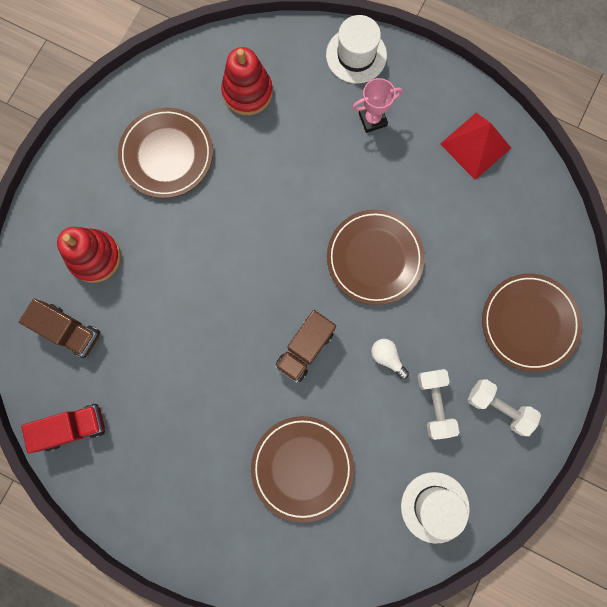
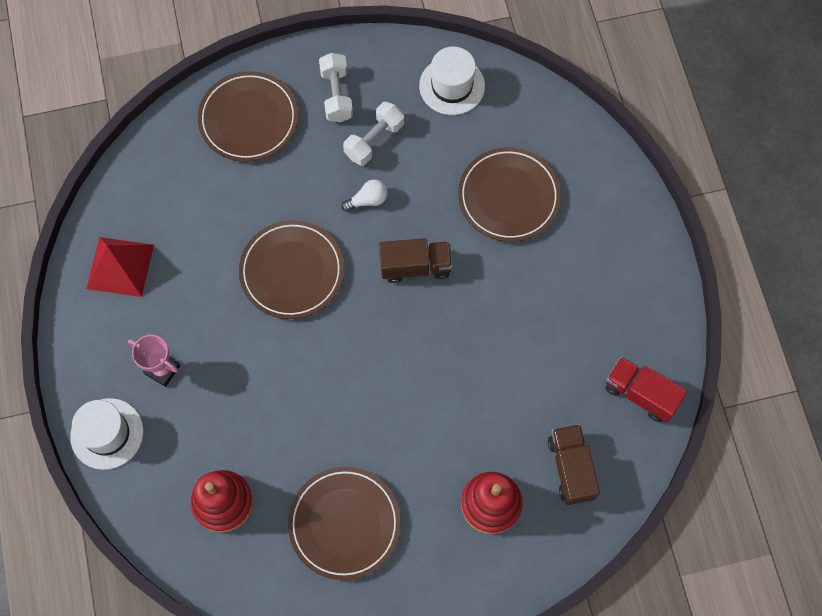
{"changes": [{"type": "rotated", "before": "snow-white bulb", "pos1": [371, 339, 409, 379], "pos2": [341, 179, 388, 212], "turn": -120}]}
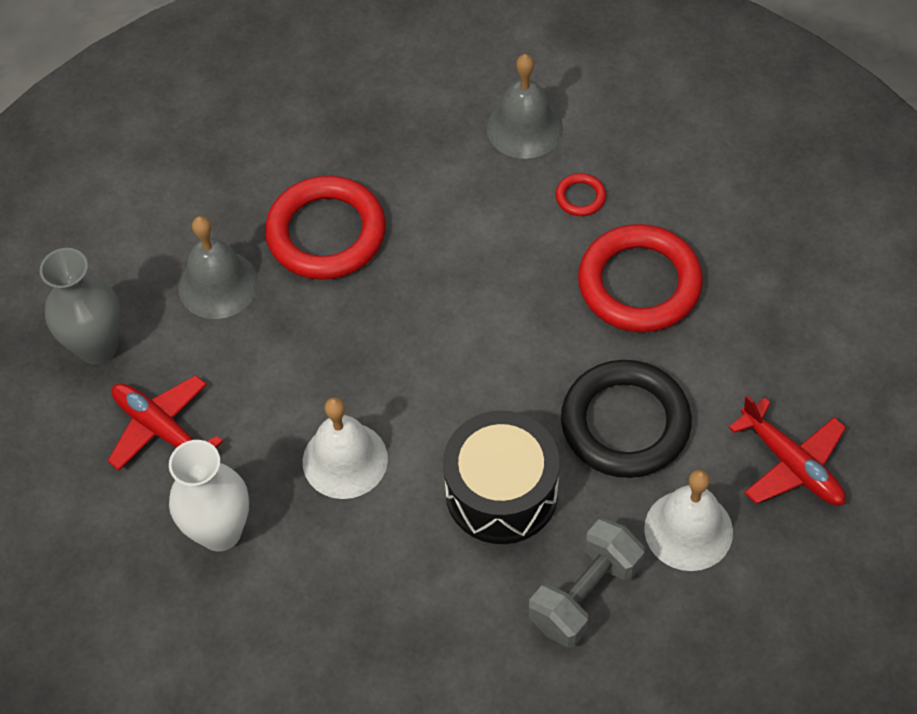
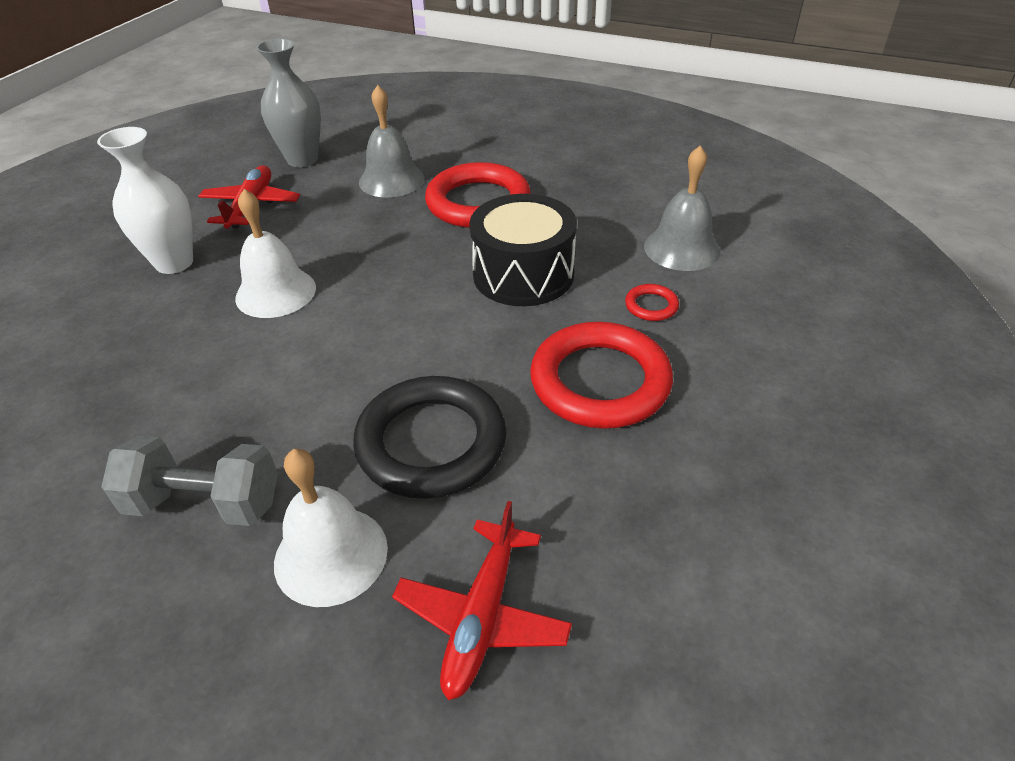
{"changes": [{"type": "shifted", "before": "black toy drum", "pos1": [443, 410, 559, 544], "pos2": [469, 194, 577, 306]}]}
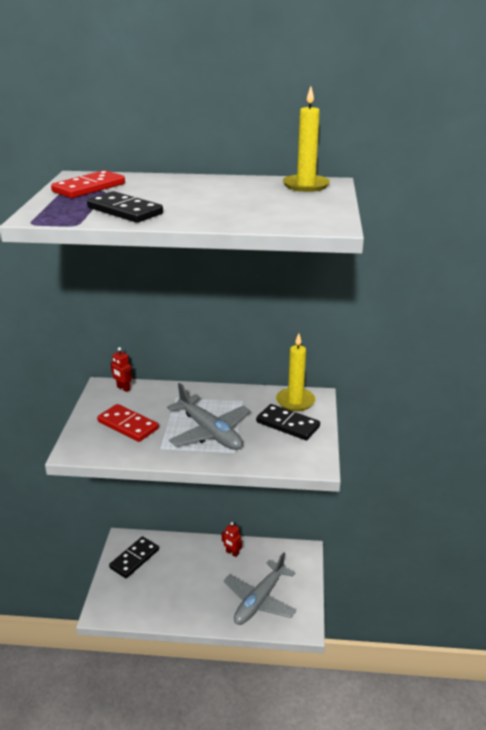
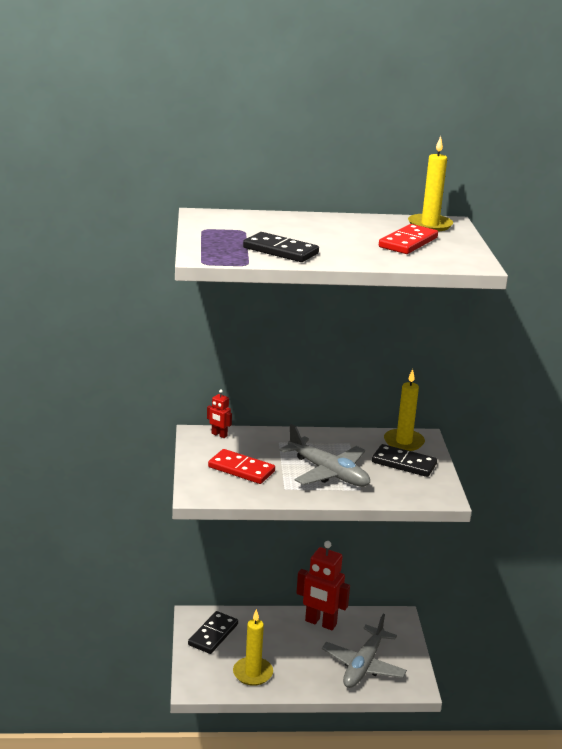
{"changes": [{"type": "shifted", "before": "scarlet domino", "pos1": [51, 170, 125, 198], "pos2": [379, 224, 438, 254]}, {"type": "scaled", "before": "scarlet robot", "pos1": [222, 522, 242, 557], "pos2": [296, 541, 350, 630], "scale": 2.11}, {"type": "new", "after": "golden candle", "pos2": [233, 609, 273, 686]}]}
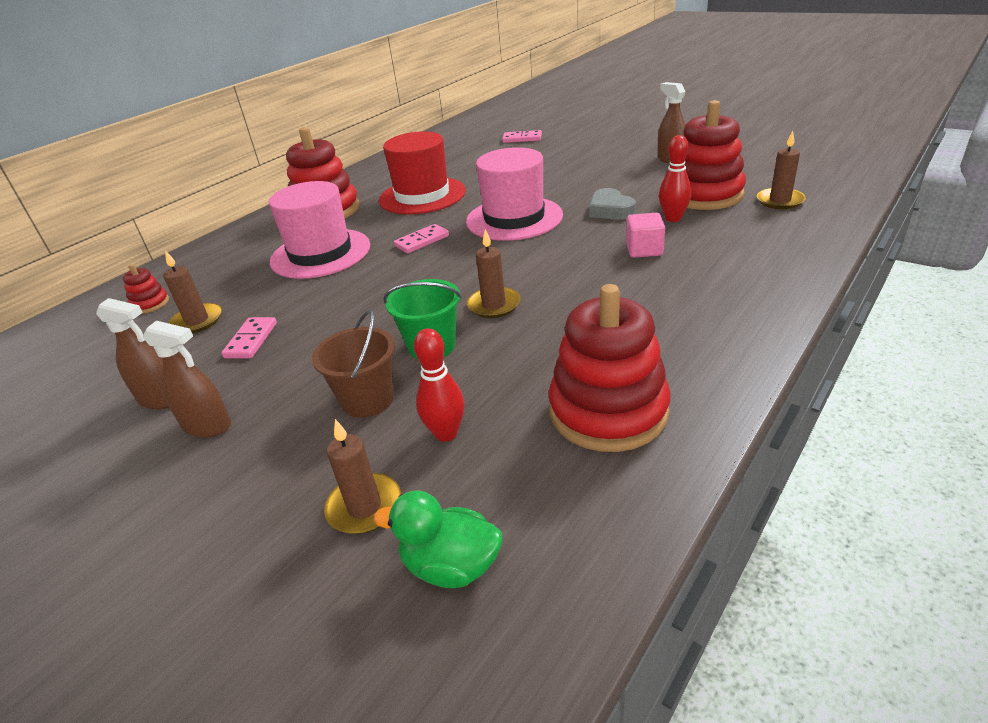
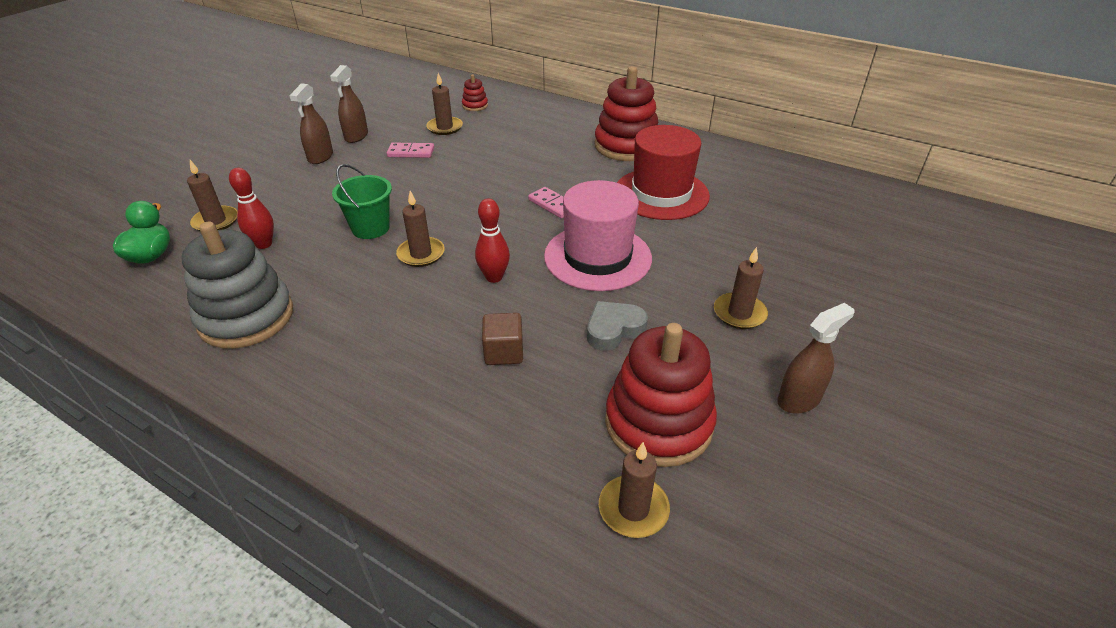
{"changes": [{"type": "gone", "before": "pink top hat", "pos1": [269, 181, 370, 279]}, {"type": "gone", "before": "brown pail", "pos1": [312, 310, 395, 418]}, {"type": "gone", "before": "pink domino", "pos1": [502, 130, 542, 143]}, {"type": "repainted", "before": "scarlet stacking rings", "after": "ash-grey stacking rings", "pos1": [548, 284, 671, 452], "pos2": [181, 222, 293, 349]}, {"type": "repainted", "before": "pink block", "after": "brown block", "pos1": [626, 213, 665, 258], "pos2": [482, 313, 523, 365]}, {"type": "shifted", "before": "scarlet tenpin", "pos1": [659, 135, 691, 222], "pos2": [475, 198, 510, 283]}, {"type": "new", "after": "brown candle", "pos2": [714, 247, 768, 329]}]}
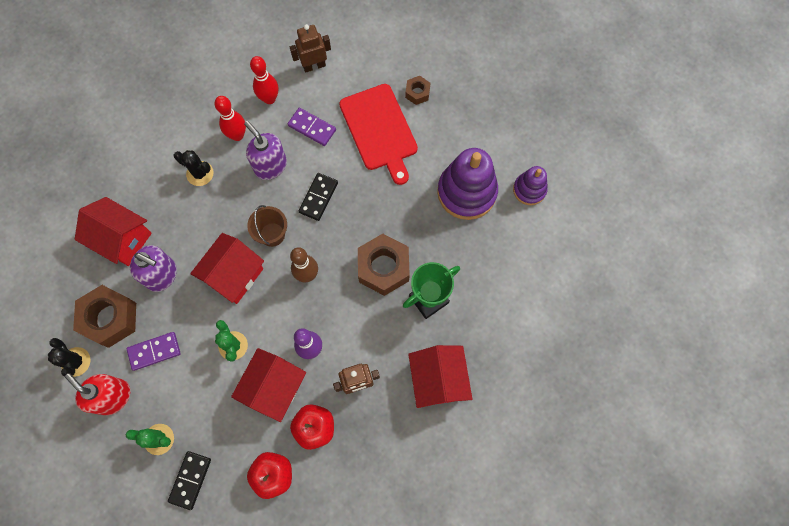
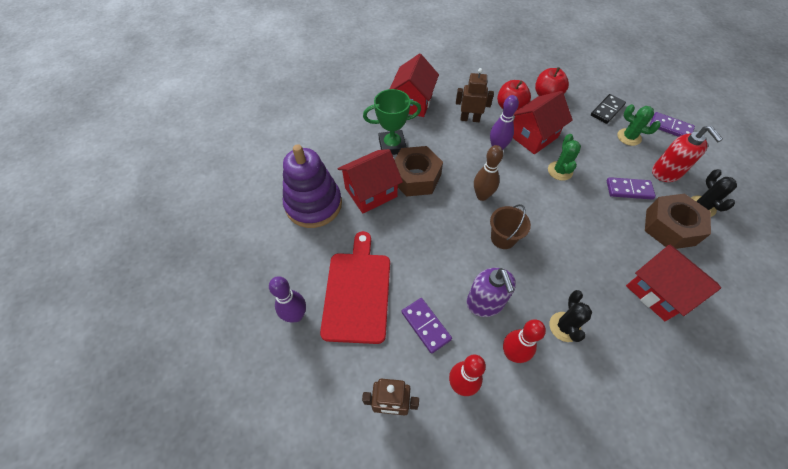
{"changes": [{"type": "gone", "before": "purple soap pump", "pos1": [130, 245, 177, 292]}, {"type": "rotated", "before": "black saguaro cactus", "pos1": [174, 150, 214, 186], "pos2": [549, 290, 592, 342], "turn": 45}, {"type": "shifted", "before": "scarlet house", "pos1": [190, 233, 264, 304], "pos2": [337, 149, 403, 214]}, {"type": "gone", "before": "black domino", "pos1": [298, 173, 338, 221]}, {"type": "swapped", "before": "brown hex nut", "after": "purple tenpin", "pos1": [405, 76, 430, 105], "pos2": [269, 276, 306, 322]}, {"type": "gone", "before": "purple stacking rings", "pos1": [513, 166, 548, 205]}, {"type": "new", "after": "purple domino", "pos2": [650, 112, 695, 137]}]}
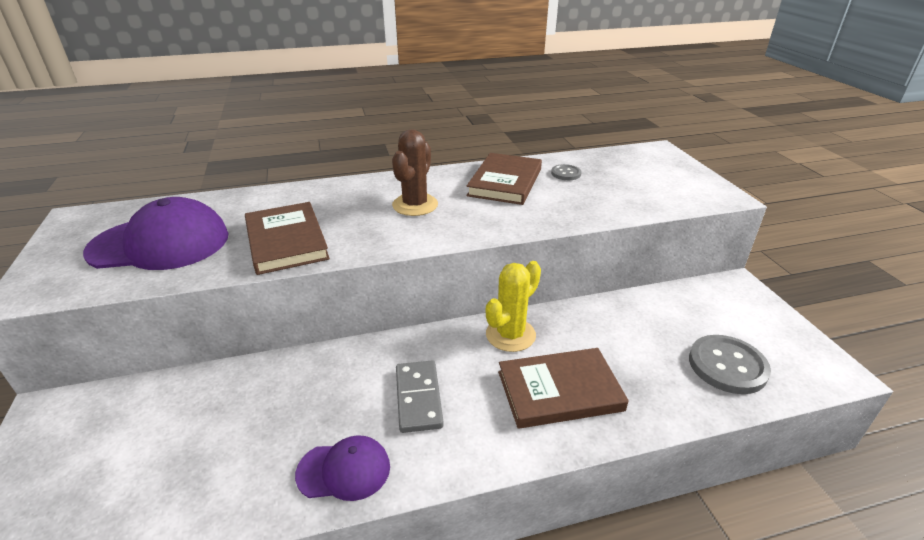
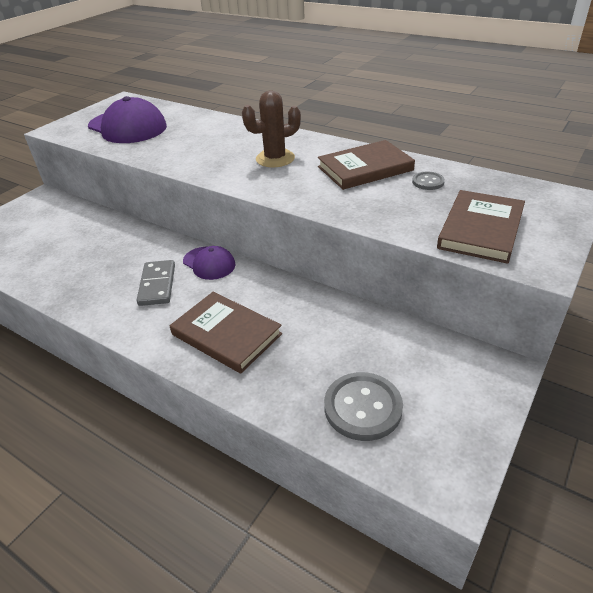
{"changes": [{"type": "shifted", "before": "brown hardback", "pos1": [245, 202, 330, 275], "pos2": [437, 190, 525, 264]}, {"type": "shifted", "before": "purple cap", "pos1": [295, 435, 390, 501], "pos2": [183, 246, 235, 280]}, {"type": "rotated", "before": "ash-grey domino", "pos1": [396, 361, 444, 433], "pos2": [136, 260, 175, 306], "turn": -45}, {"type": "gone", "before": "golden saguaro cactus", "pos1": [486, 261, 541, 352]}]}
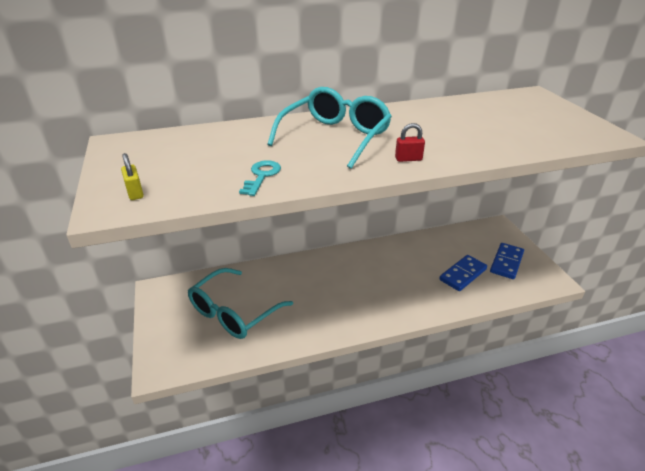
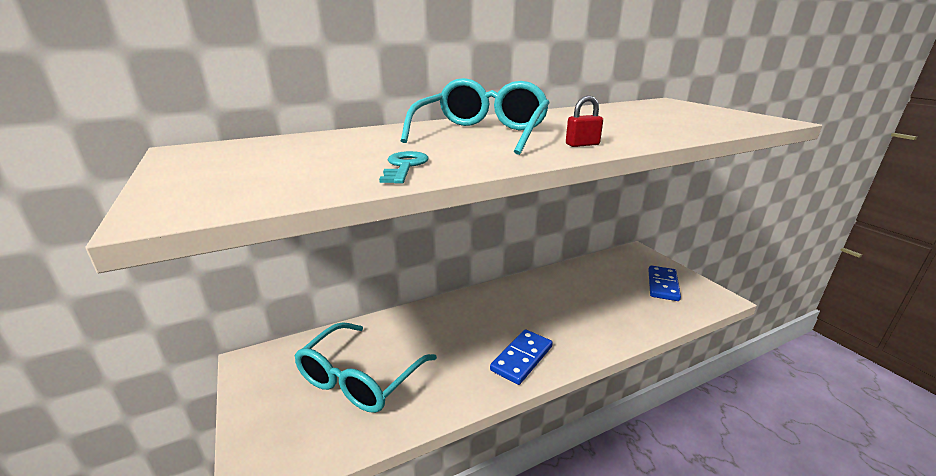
{"changes": [{"type": "gone", "before": "golden padlock", "pos1": [121, 153, 144, 200]}, {"type": "shifted", "before": "cobalt domino", "pos1": [439, 255, 487, 291], "pos2": [490, 329, 553, 385]}]}
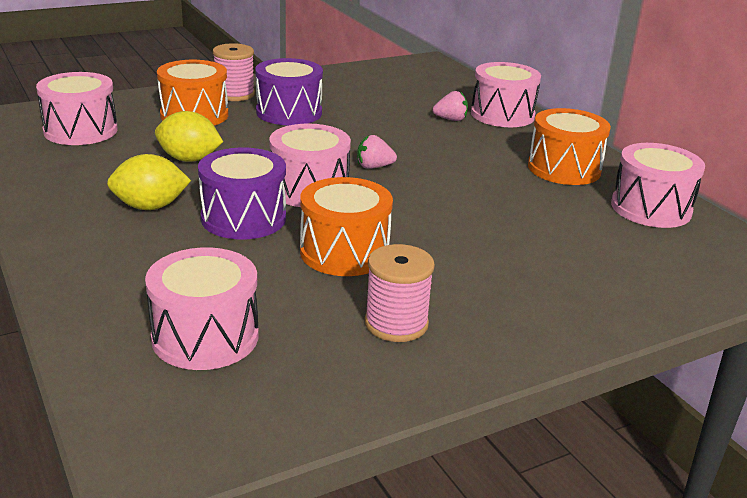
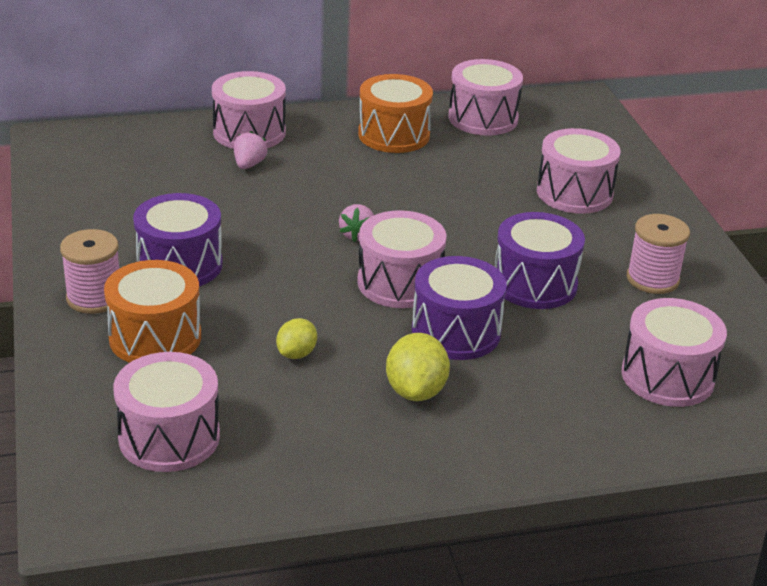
{"changes": [{"type": "scaled", "before": "golden lemon", "pos1": [155, 111, 223, 162], "pos2": [276, 318, 317, 359], "scale": 0.63}, {"type": "repainted", "before": "orange-coloured toy drum", "after": "purple toy drum", "pos1": [300, 177, 393, 276], "pos2": [495, 212, 585, 309]}, {"type": "new", "after": "pink toy drum", "pos2": [537, 128, 621, 214]}]}
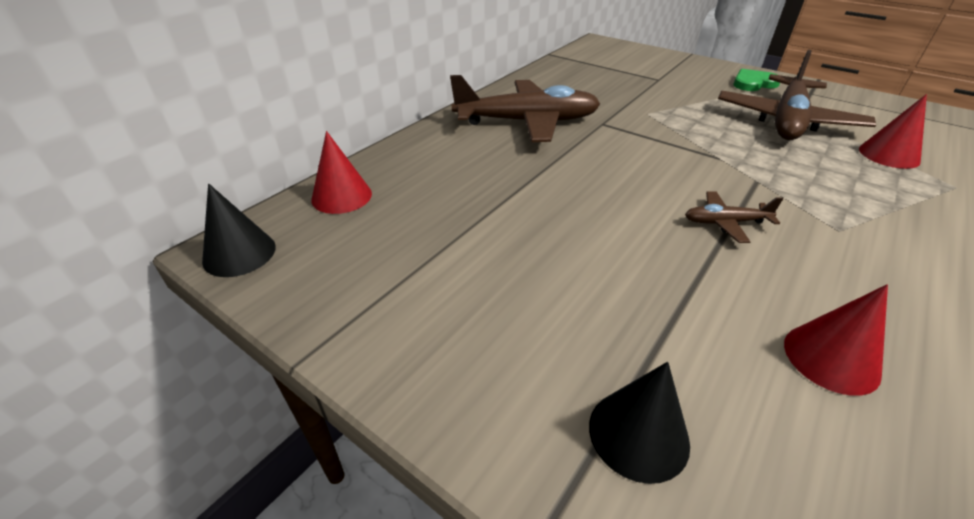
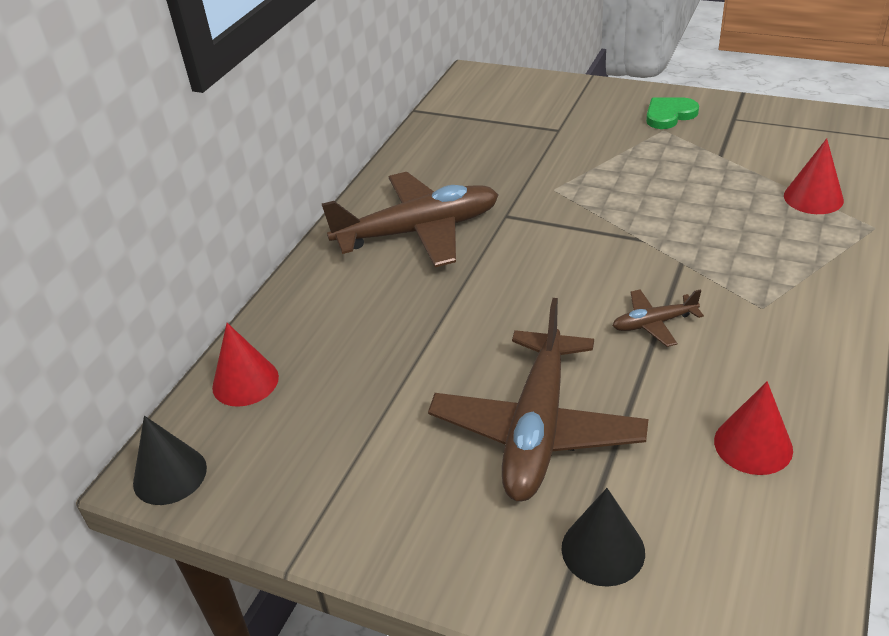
{"changes": [{"type": "shifted", "before": "brown plane", "pos1": [718, 50, 876, 140], "pos2": [428, 298, 649, 502]}]}
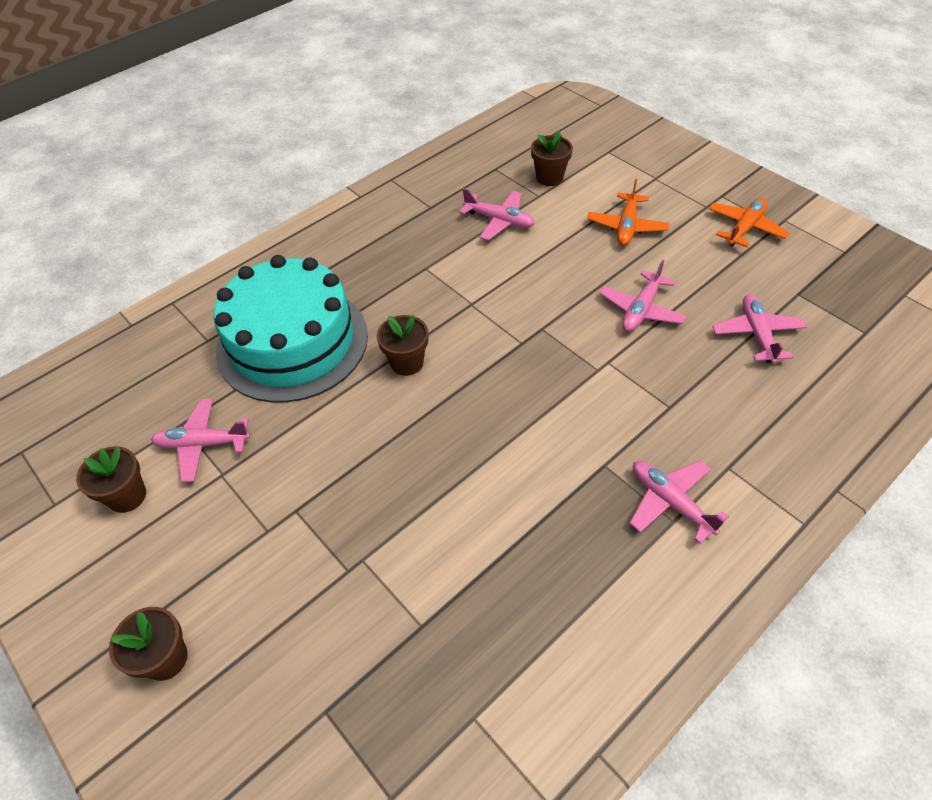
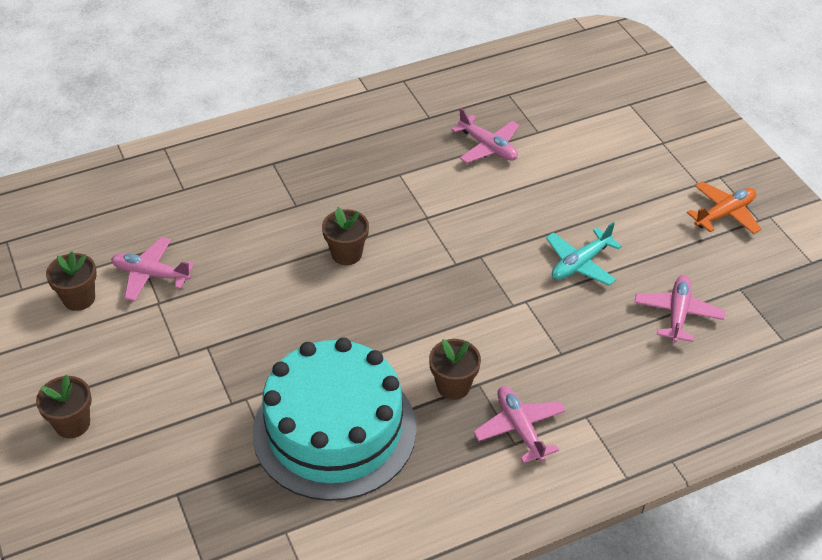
{"changes": [{"type": "shifted", "before": "teal layer cake", "pos1": [214, 255, 368, 403], "pos2": [253, 337, 417, 501]}, {"type": "shifted", "before": "brown potted plant", "pos1": [531, 130, 573, 186], "pos2": [429, 339, 481, 400]}, {"type": "gone", "before": "orange-coloured plane", "pos1": [587, 179, 669, 246]}, {"type": "repainted", "before": "pink plane", "after": "teal plane", "pos1": [599, 260, 687, 332], "pos2": [546, 222, 622, 286]}]}
